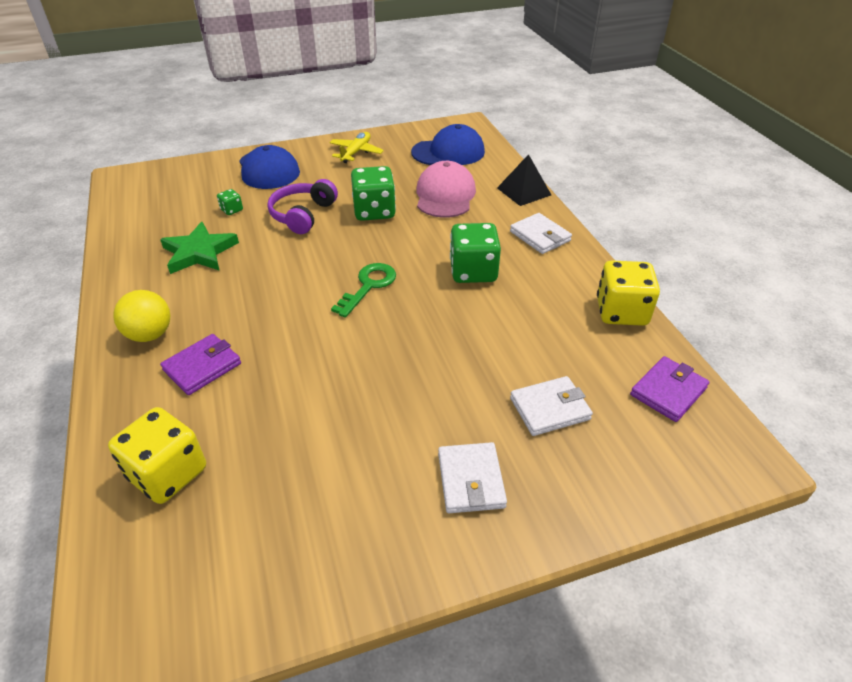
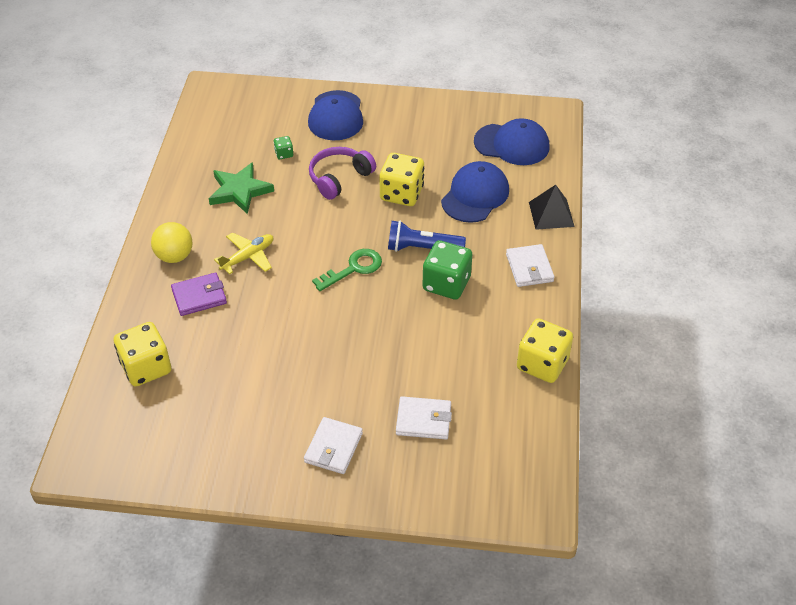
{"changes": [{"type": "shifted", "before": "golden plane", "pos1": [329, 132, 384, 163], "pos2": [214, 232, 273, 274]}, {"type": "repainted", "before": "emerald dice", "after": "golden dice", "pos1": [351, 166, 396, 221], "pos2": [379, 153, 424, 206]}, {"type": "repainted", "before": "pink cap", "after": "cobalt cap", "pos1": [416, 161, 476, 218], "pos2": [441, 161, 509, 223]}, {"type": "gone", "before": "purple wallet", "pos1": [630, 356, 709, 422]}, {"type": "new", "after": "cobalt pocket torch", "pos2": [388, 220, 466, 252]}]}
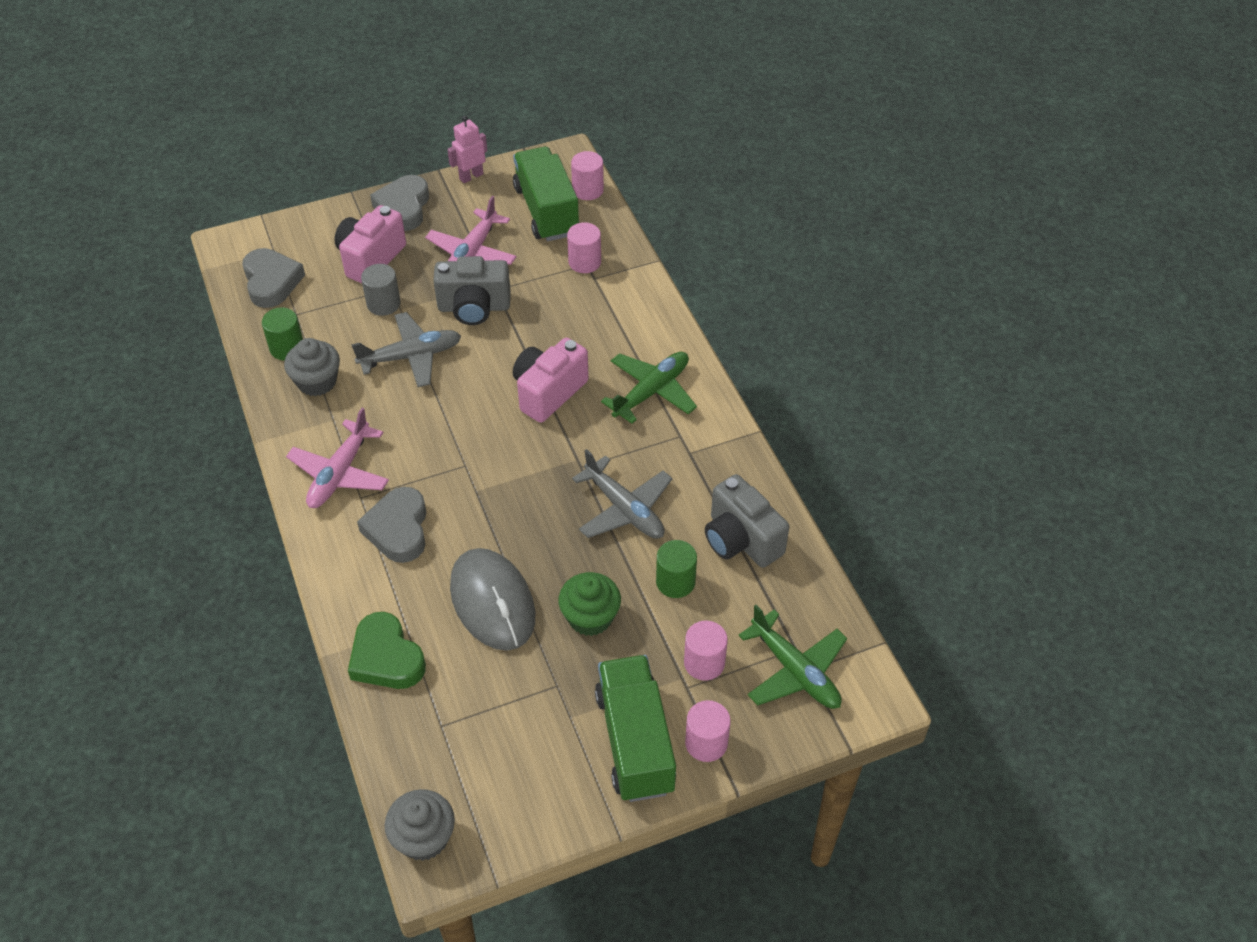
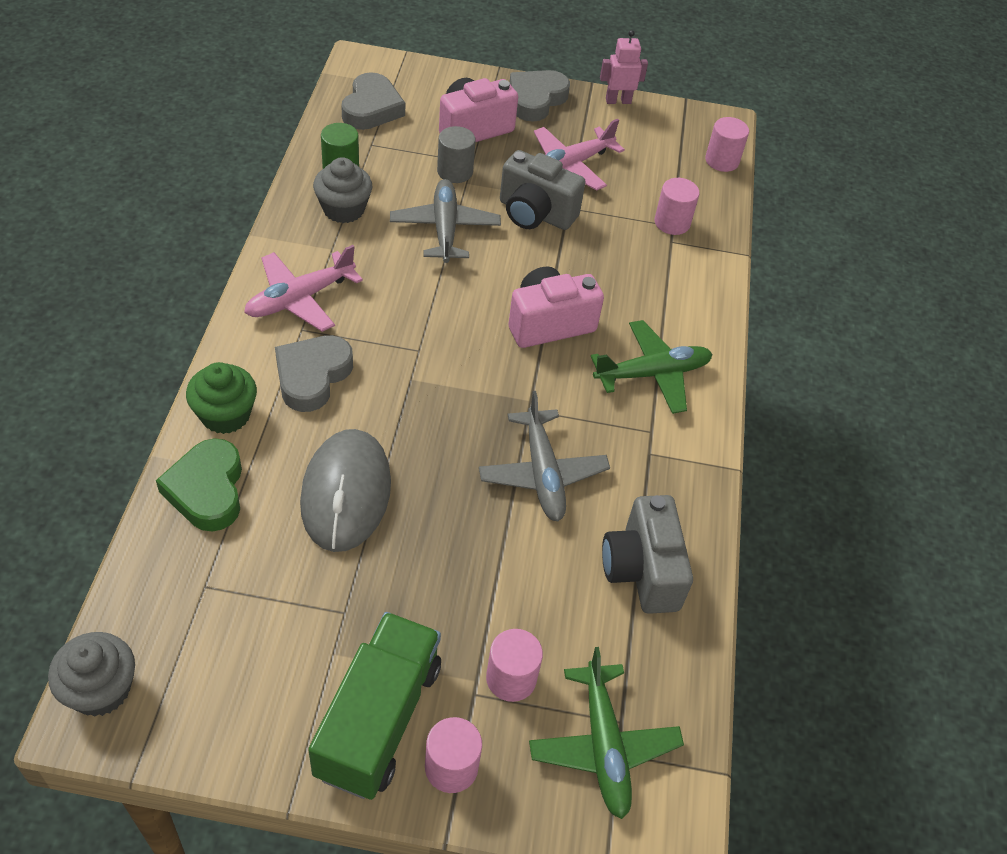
{"changes": [{"type": "rotated", "before": "ash-grey plane", "pos1": [351, 312, 461, 387], "pos2": [390, 179, 501, 263], "turn": -105}, {"type": "gone", "before": "emerald lorry", "pos1": [513, 147, 579, 241]}, {"type": "shifted", "before": "emerald cupcake", "pos1": [558, 572, 621, 636], "pos2": [186, 362, 257, 434]}, {"type": "gone", "before": "emerald cylinder shape", "pos1": [656, 540, 697, 598]}]}
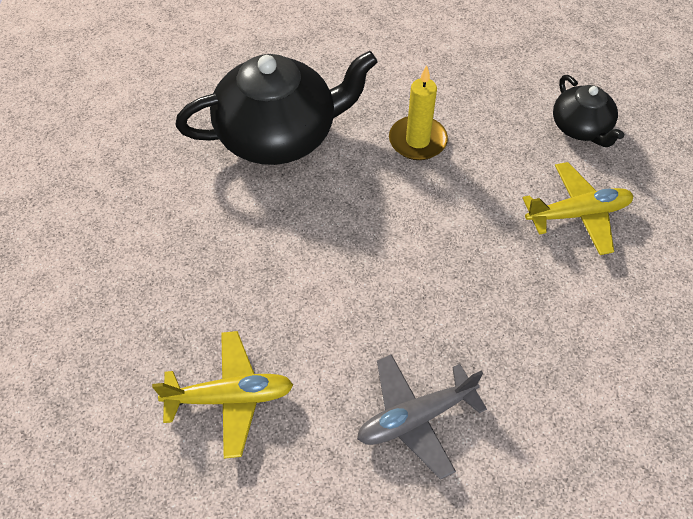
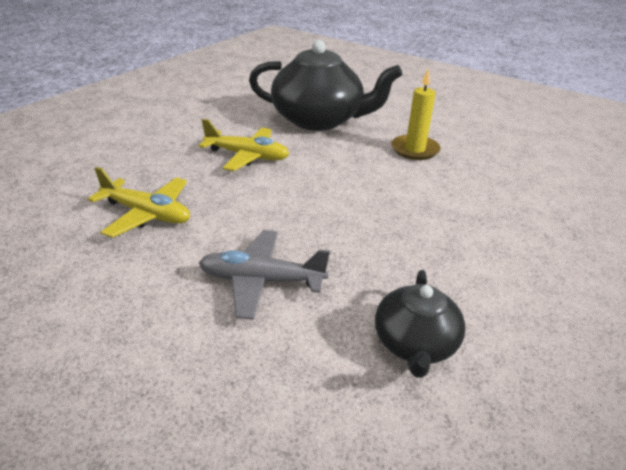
{"changes": [{"type": "shifted", "before": "golden plane", "pos1": [523, 162, 633, 255], "pos2": [199, 119, 289, 171]}, {"type": "shifted", "before": "black tea pot", "pos1": [553, 75, 624, 147], "pos2": [375, 270, 465, 378]}]}
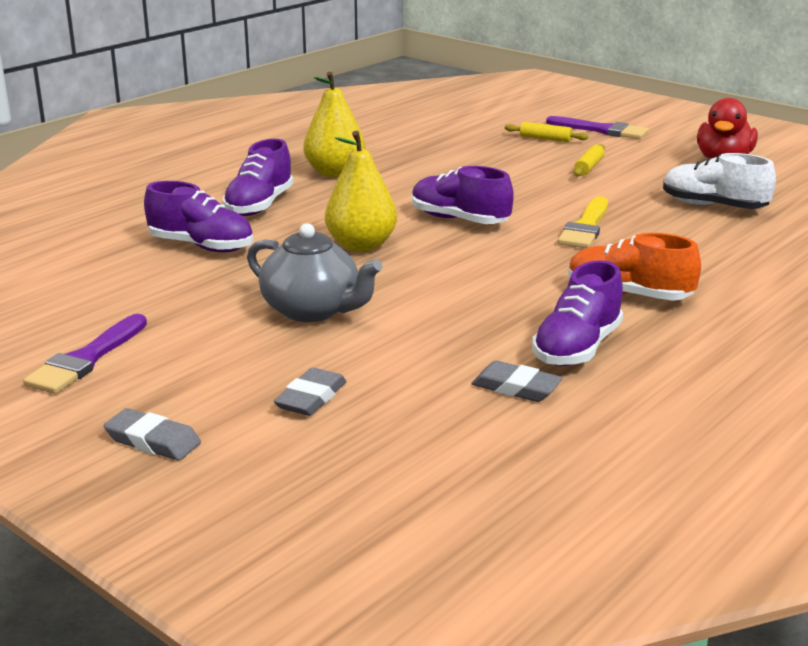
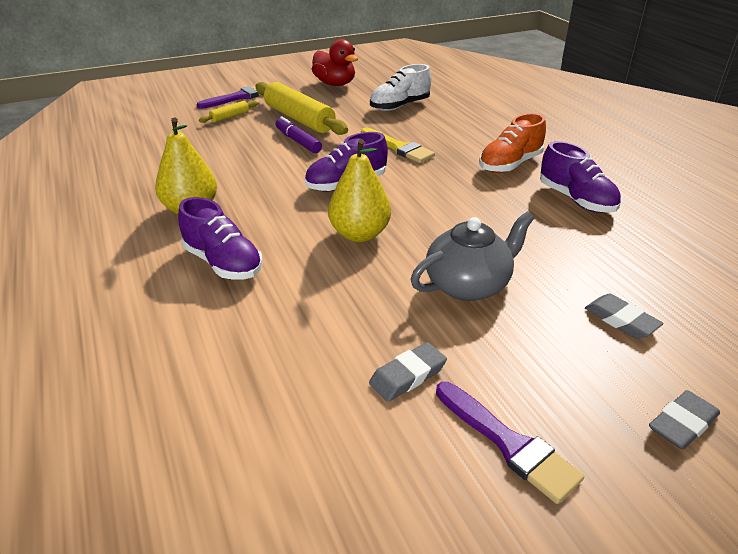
{"changes": [{"type": "gone", "before": "purple shoe", "pos1": [144, 181, 253, 252]}, {"type": "shifted", "before": "ash-grey pencil eraser", "pos1": [471, 361, 563, 402], "pos2": [369, 342, 447, 402]}, {"type": "scaled", "before": "golden dough roller", "pos1": [574, 144, 605, 176], "pos2": [255, 82, 348, 135], "scale": 2.22}, {"type": "new", "after": "purple marker pen", "pos2": [275, 117, 322, 153]}]}
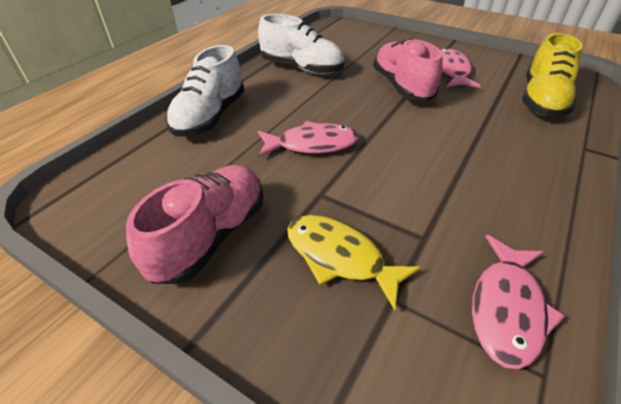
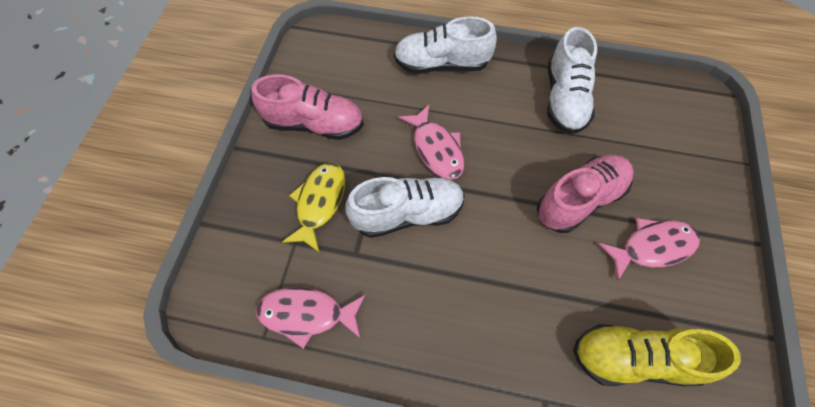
{"changes": [{"type": "new", "after": "snow-white shoe", "pos2": [345, 177, 465, 238]}]}
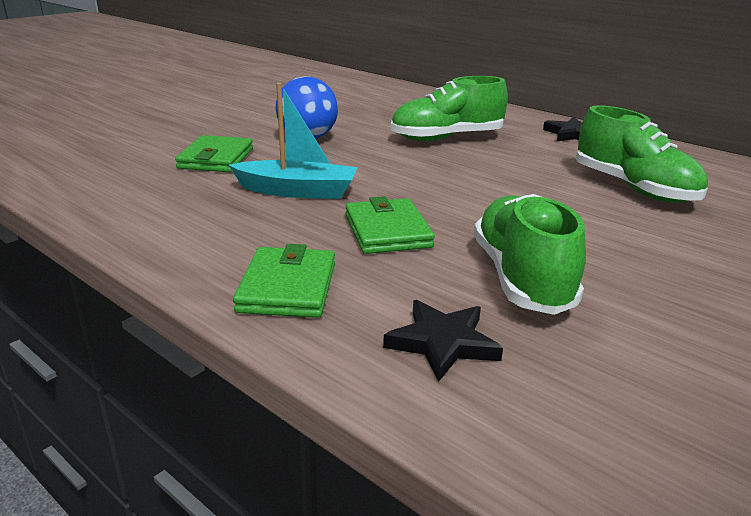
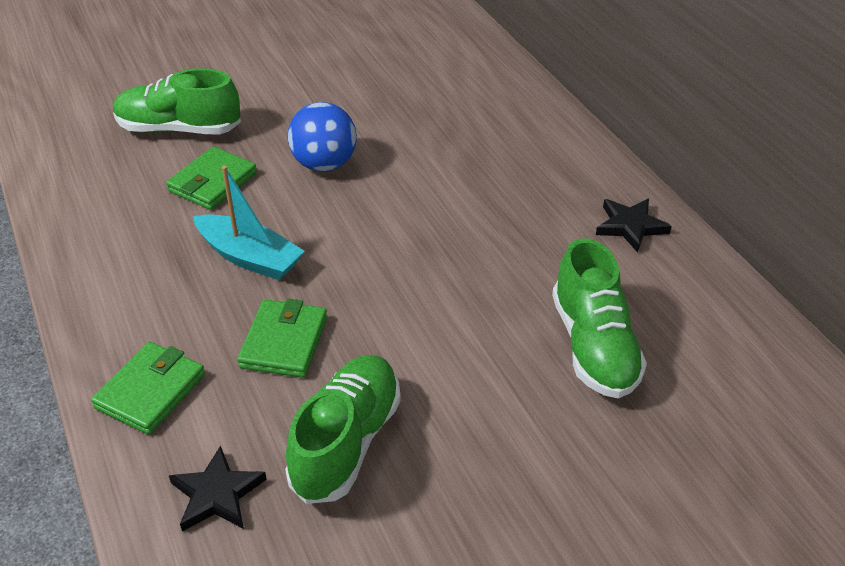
{"changes": [{"type": "shifted", "before": "emerald shoe", "pos1": [391, 76, 508, 141], "pos2": [113, 68, 241, 135]}]}
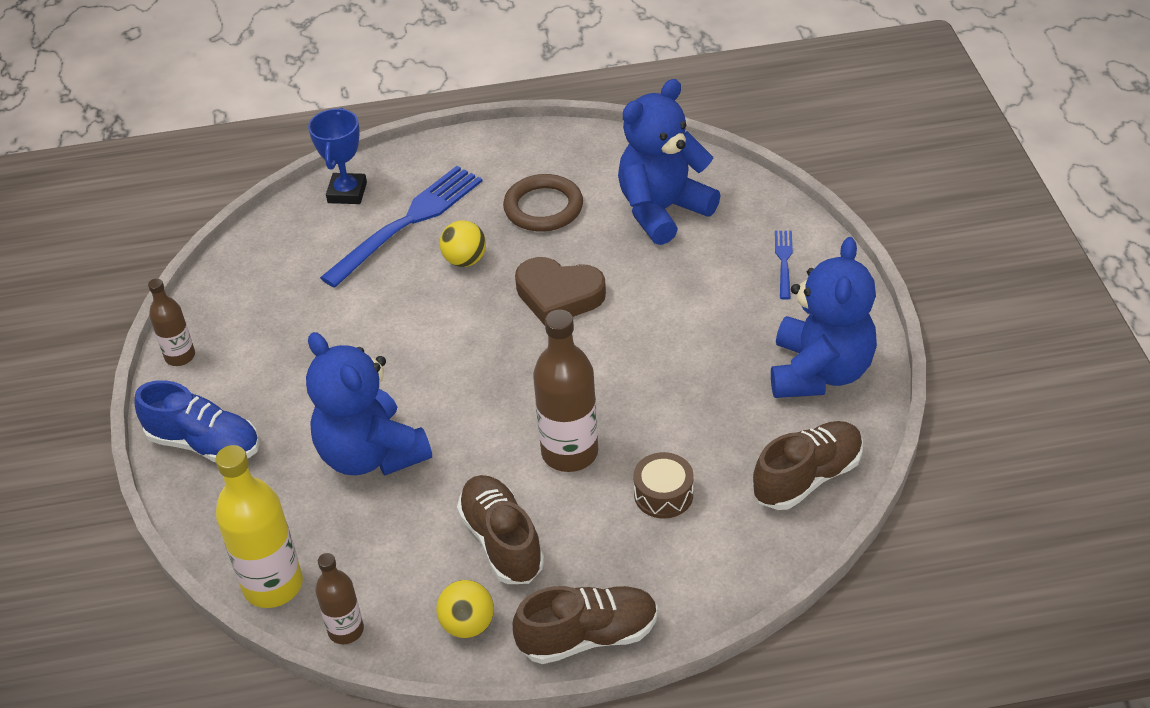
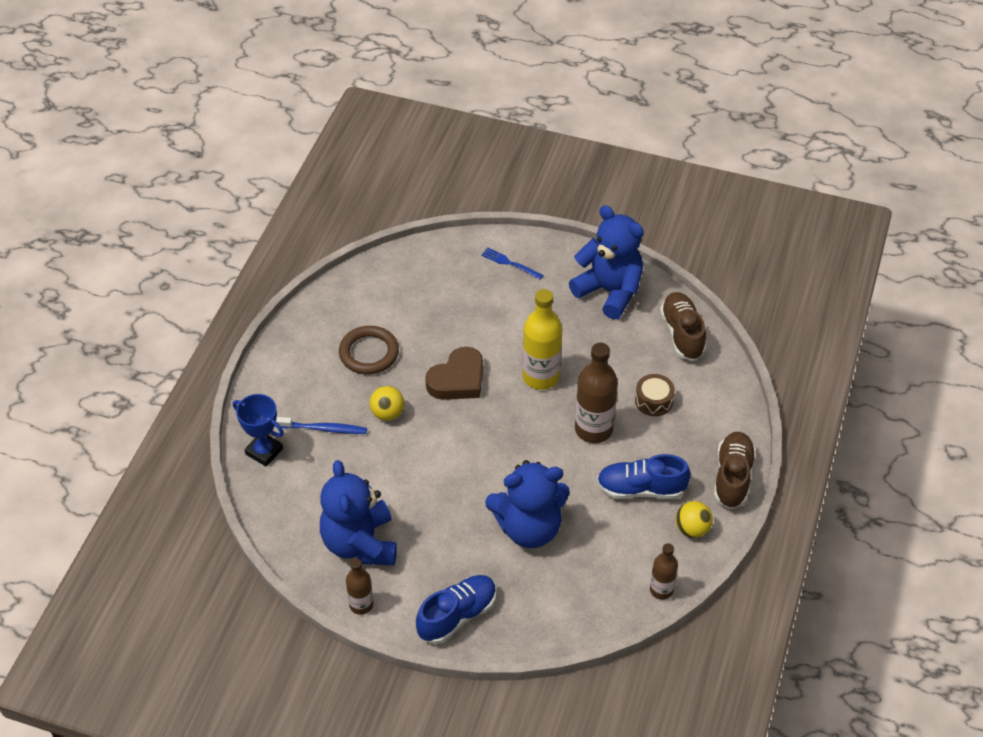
{"changes": [{"type": "shifted", "before": "golden bottle", "pos1": [215, 445, 303, 608], "pos2": [522, 289, 562, 390]}, {"type": "swapped", "before": "cobalt dinner fork", "after": "cobalt dental brush", "pos1": [320, 166, 482, 288], "pos2": [276, 417, 367, 434]}, {"type": "repainted", "before": "brown shoe", "after": "cobalt shoe", "pos1": [457, 475, 544, 584], "pos2": [597, 454, 691, 499]}, {"type": "shifted", "before": "cobalt teddy", "pos1": [618, 79, 720, 245], "pos2": [320, 460, 397, 565]}]}
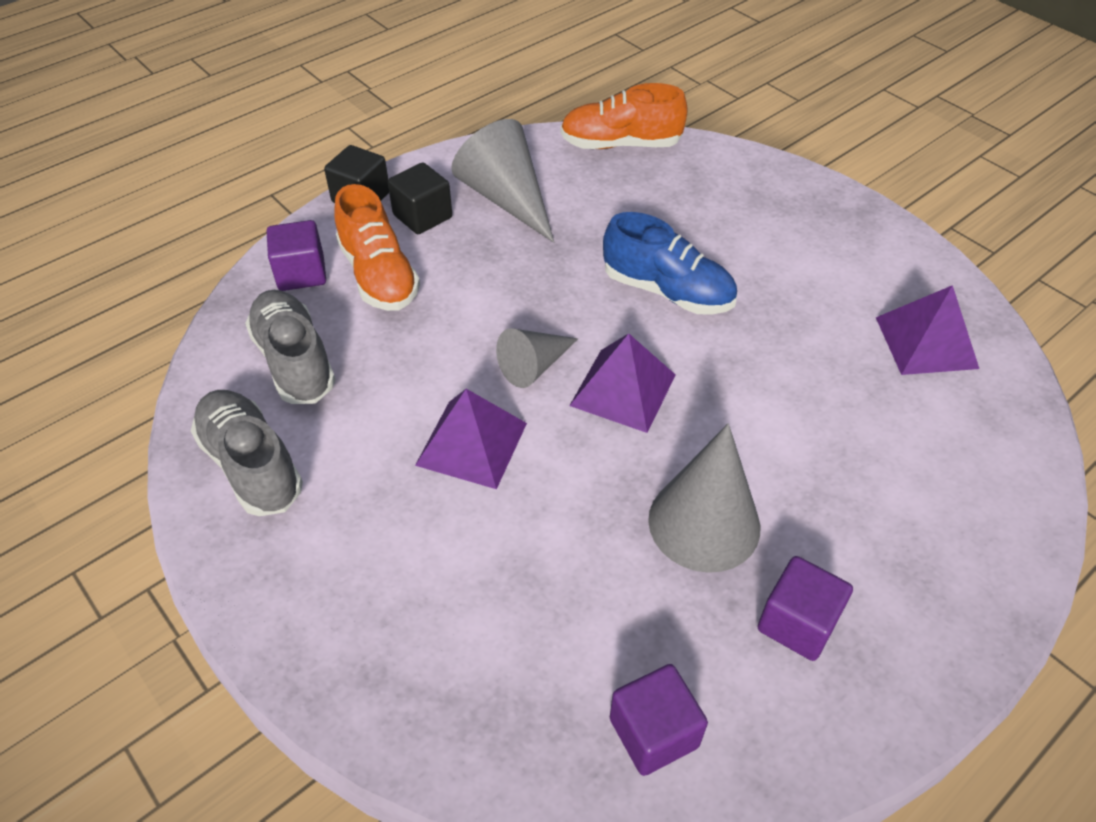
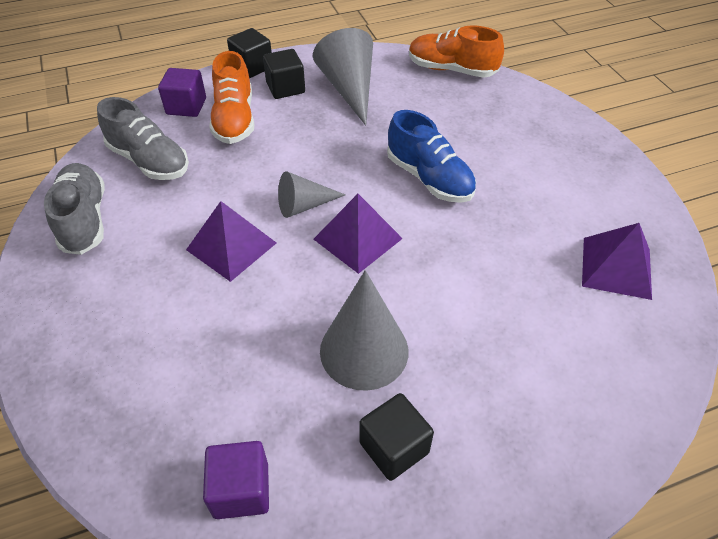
{"changes": [{"type": "rotated", "before": "ash-grey shoe", "pos1": [245, 290, 336, 404], "pos2": [97, 97, 189, 180], "turn": 135}, {"type": "repainted", "before": "purple block", "after": "black block", "pos1": [758, 556, 853, 661], "pos2": [360, 393, 434, 481]}]}
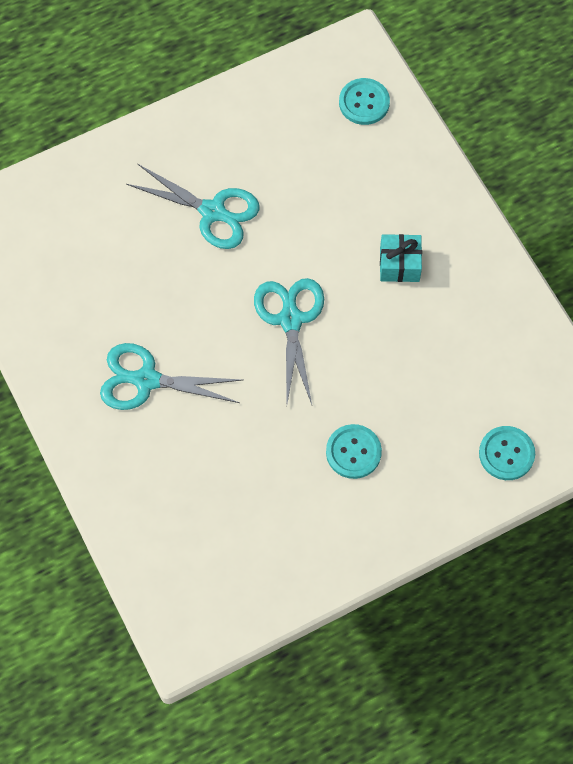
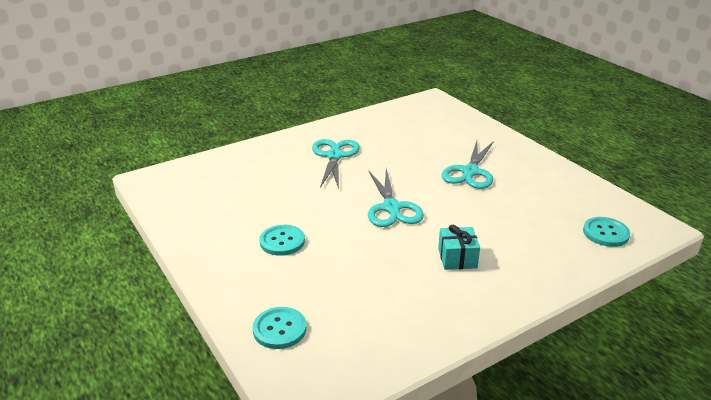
{"changes": [{"type": "rotated", "before": "teal shears", "pos1": [254, 278, 324, 404], "pos2": [368, 169, 424, 227], "turn": 90}]}
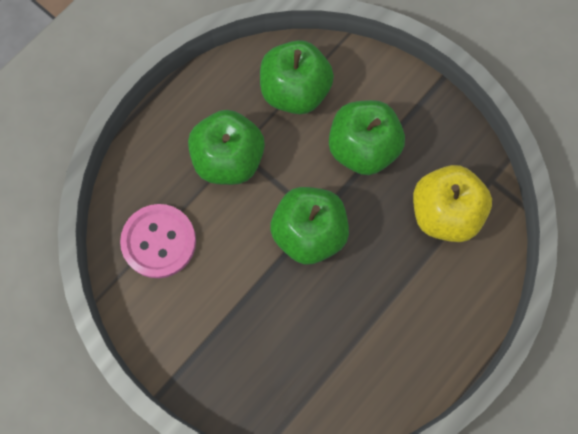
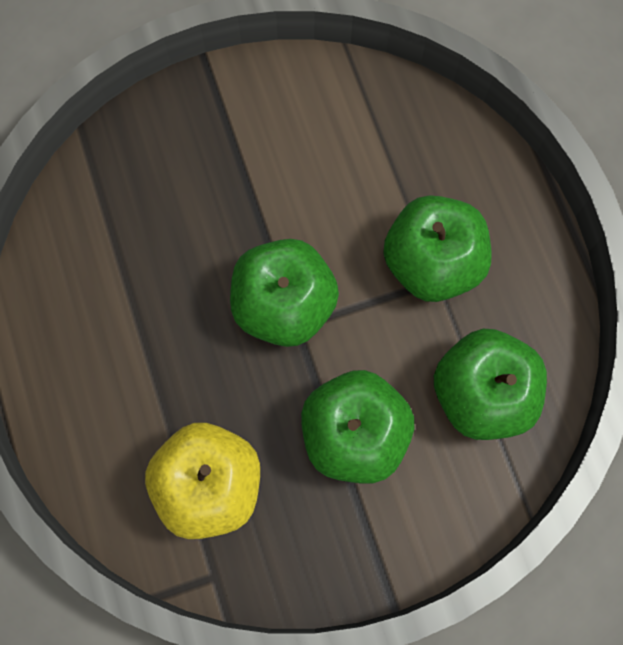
{"changes": [{"type": "gone", "before": "pink sewing button", "pos1": [120, 204, 196, 278]}]}
